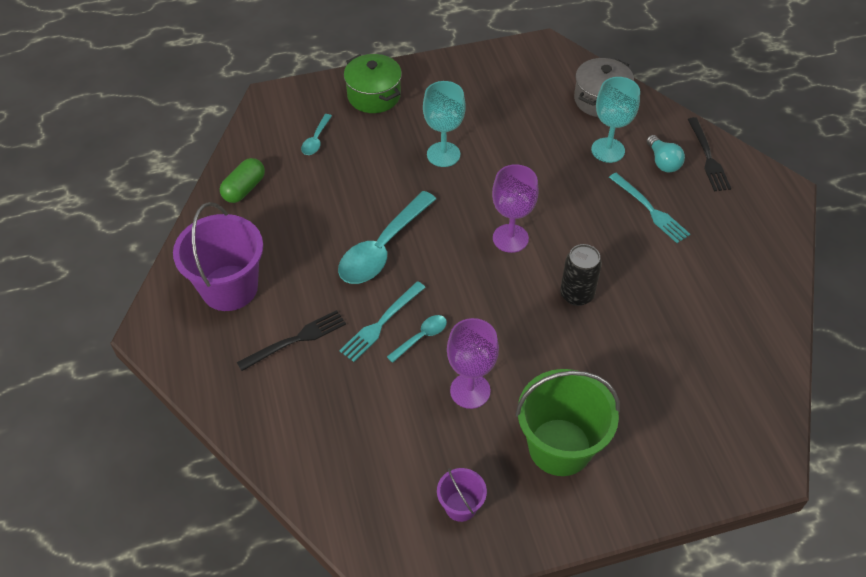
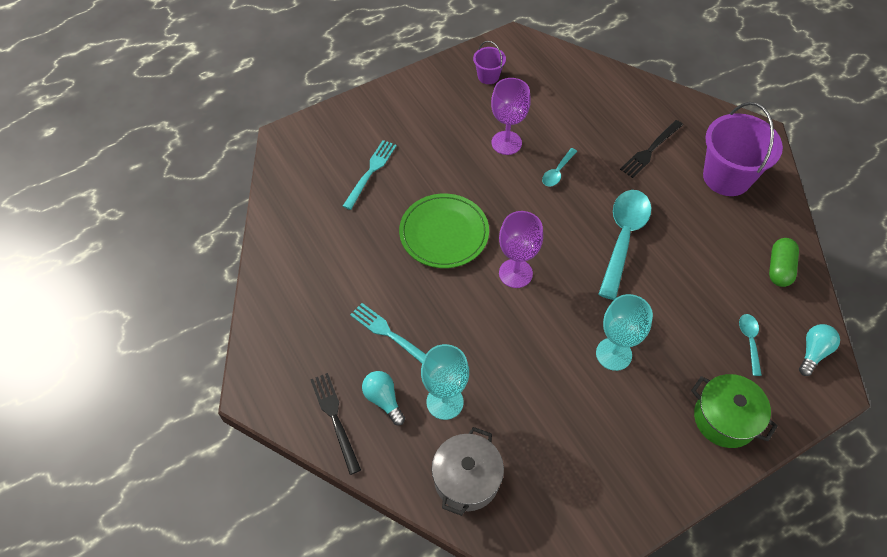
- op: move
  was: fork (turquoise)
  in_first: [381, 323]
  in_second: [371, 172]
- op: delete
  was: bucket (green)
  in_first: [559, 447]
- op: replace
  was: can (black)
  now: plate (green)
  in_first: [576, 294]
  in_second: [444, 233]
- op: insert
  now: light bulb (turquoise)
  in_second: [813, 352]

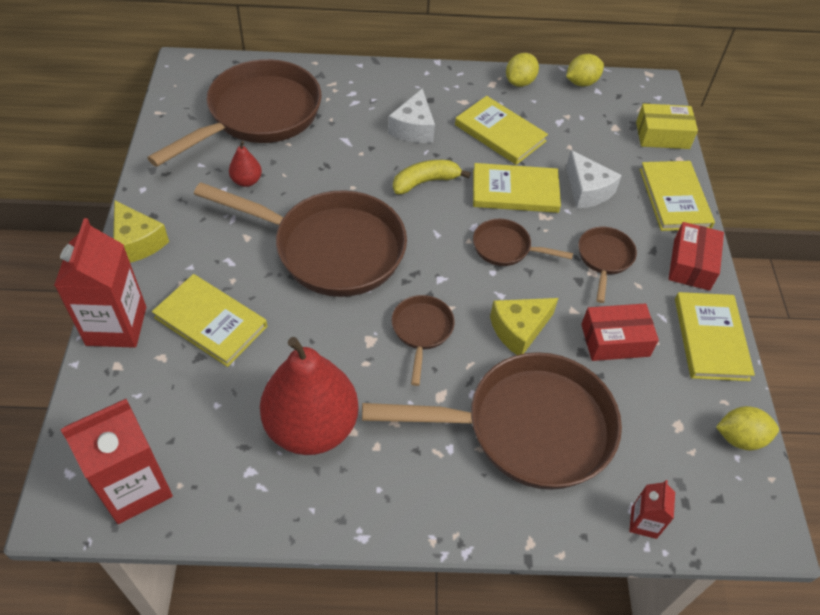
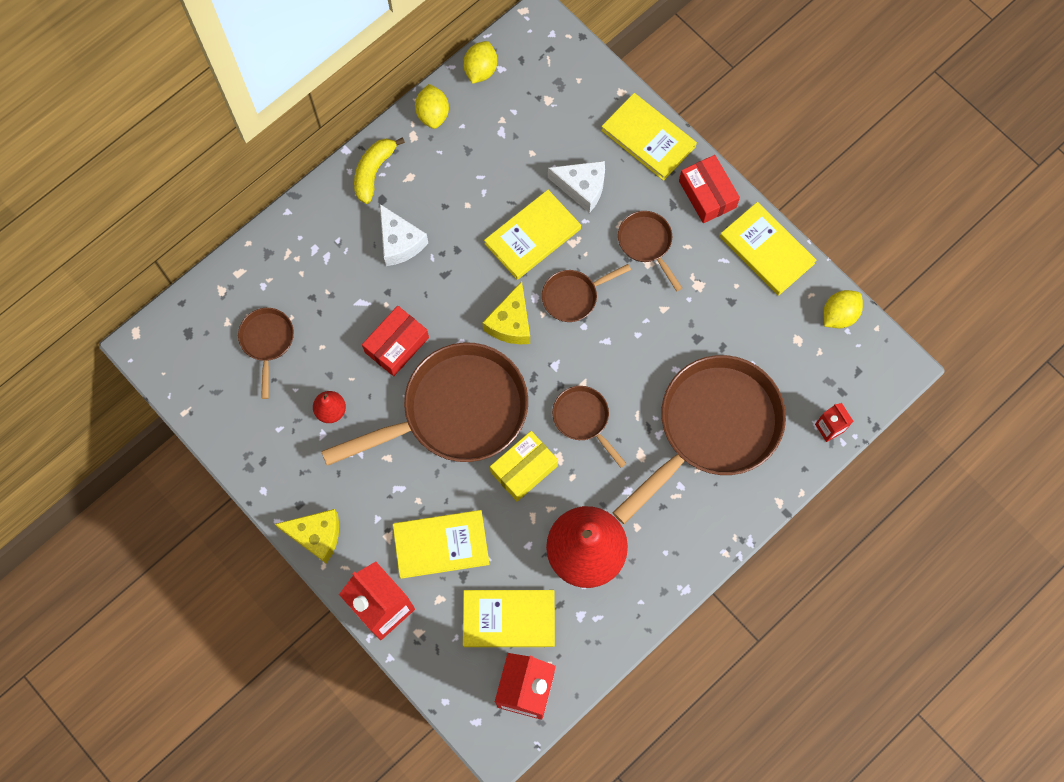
- op: resize
  was: pan (brown)
  in_first: [258, 116]
  in_second: [267, 342]
  ratio: 0.46
- op: move
  was: banana (yellow)
  in_first: [425, 182]
  in_second: [373, 172]
- op: move
  was: book (yellow)
  in_first: [500, 133]
  in_second: [509, 619]
- op: move
  was: cheese (yellow)
  in_first: [519, 330]
  in_second: [511, 323]
- op: move
  was: box (red)
  in_first: [615, 340]
  in_second: [396, 345]
- op: move
  was: box (yellow)
  in_first: [662, 135]
  in_second: [524, 469]

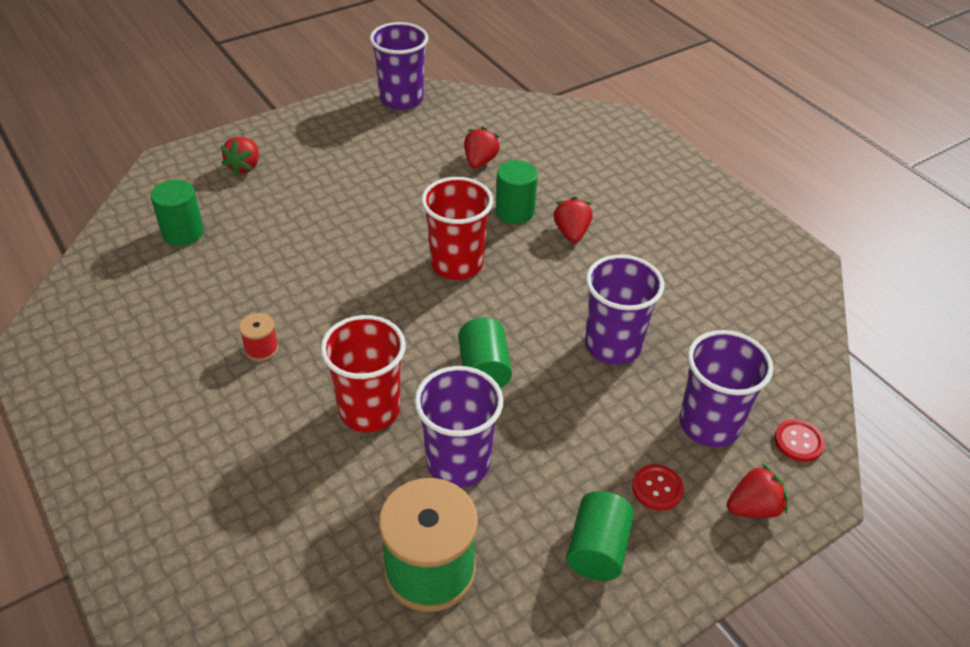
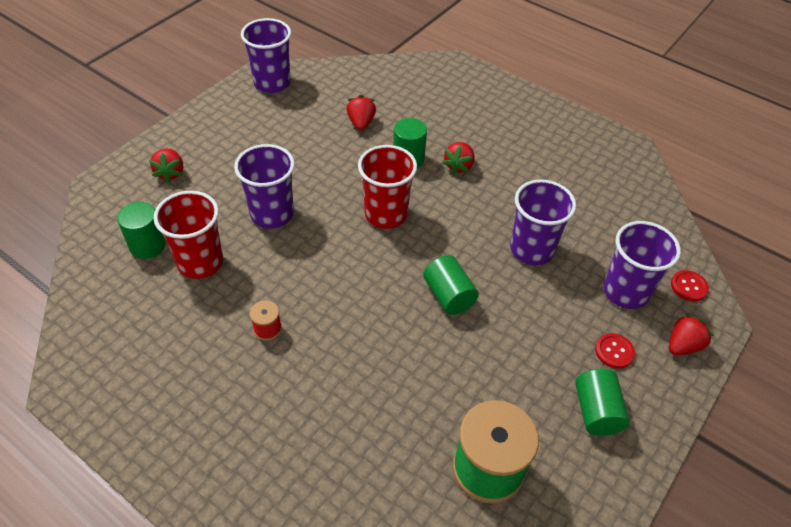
- op: move
  was: cup (red)
  in_first: [369, 410]
  in_second: [200, 262]
- op: move
  was: cup (purple)
  in_first: [458, 463]
  in_second: [272, 214]
- op: rotate
  was: strawberry (red)
  in_first: [571, 233]
  in_second: [459, 166]
  clockwise: -135

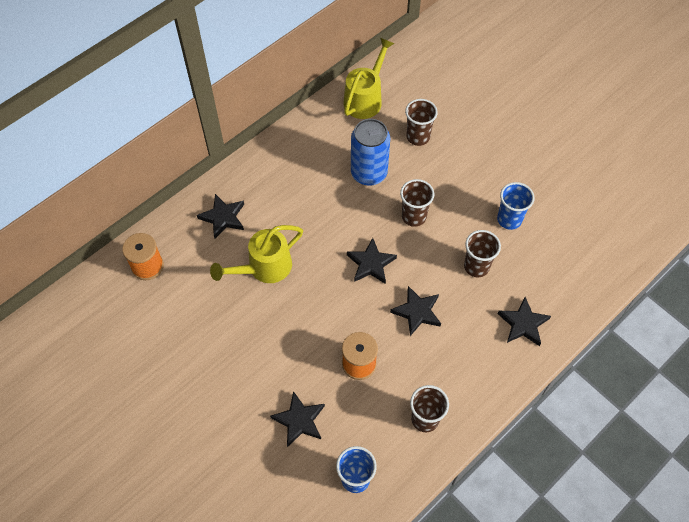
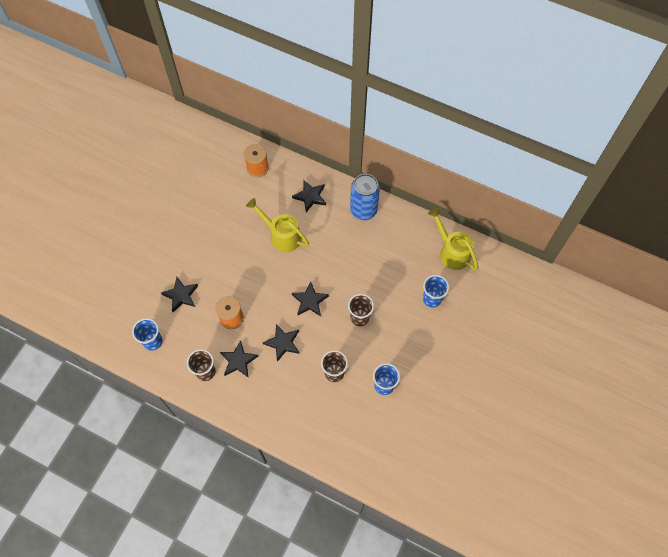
- op: rotate
  was: watering can (yellow)
  in_first: [366, 98]
  in_second: [451, 251]
  clockwise: -135
- op: move
  was: can (blue)
  in_first: [369, 173]
  in_second: [363, 210]
- op: recolor
  was: cup (brown)
  now: cup (blue)
  in_first: [418, 137]
  in_second: [432, 299]
- op: move
  was: star (black)
  in_first: [523, 324]
  in_second: [238, 361]

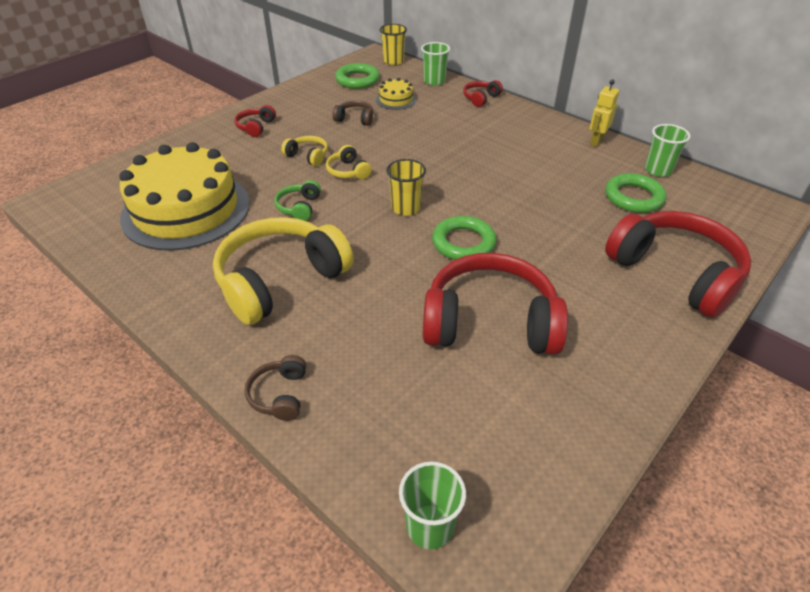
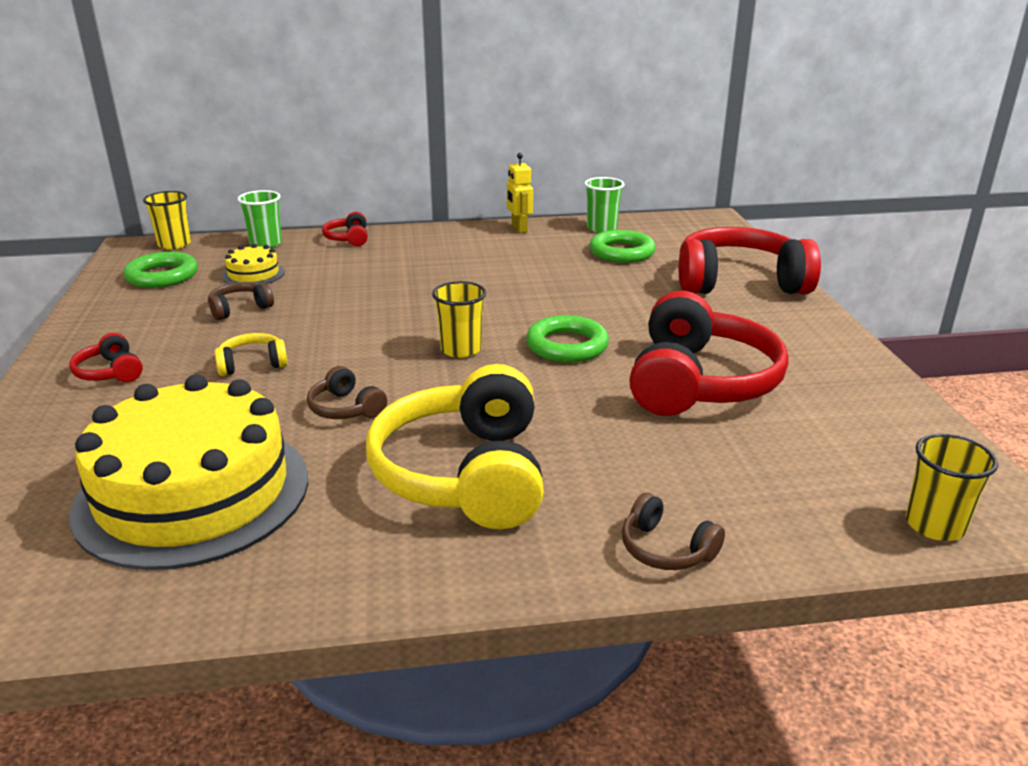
- op: recolor
  was: headphones (green)
  now: headphones (brown)
  in_first: [299, 207]
  in_second: [345, 408]
- op: delete
  was: headphones (yellow)
  in_first: [348, 171]
- op: recolor
  was: cup (green)
  now: cup (yellow)
  in_first: [430, 526]
  in_second: [934, 525]
- op: rotate
  was: headphones (red)
  in_first: [490, 322]
  in_second: [699, 382]
  clockwise: 150

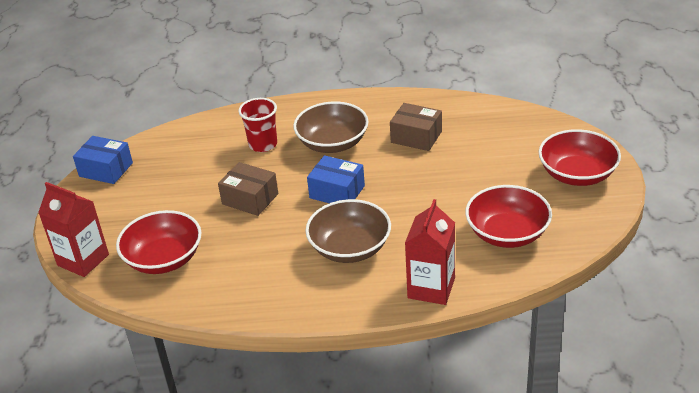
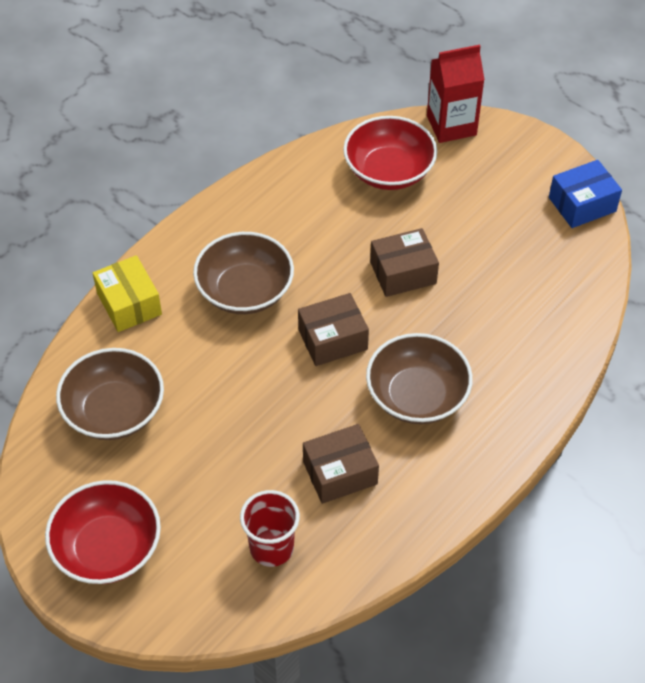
- op: move
  was: cup (red)
  in_first: [263, 144]
  in_second: [271, 548]
- op: recolor
  was: box (blue)
  now: box (brown)
  in_first: [337, 192]
  in_second: [332, 339]
- op: replace
  was: carton (red)
  now: box (yellow)
  in_first: [431, 288]
  in_second: [129, 304]
- op: recolor
  was: bowl (red)
  now: bowl (brown)
  in_first: [507, 233]
  in_second: [114, 411]

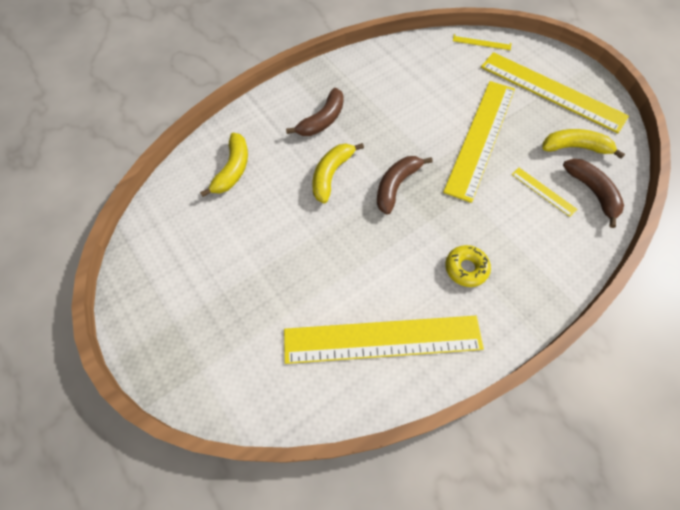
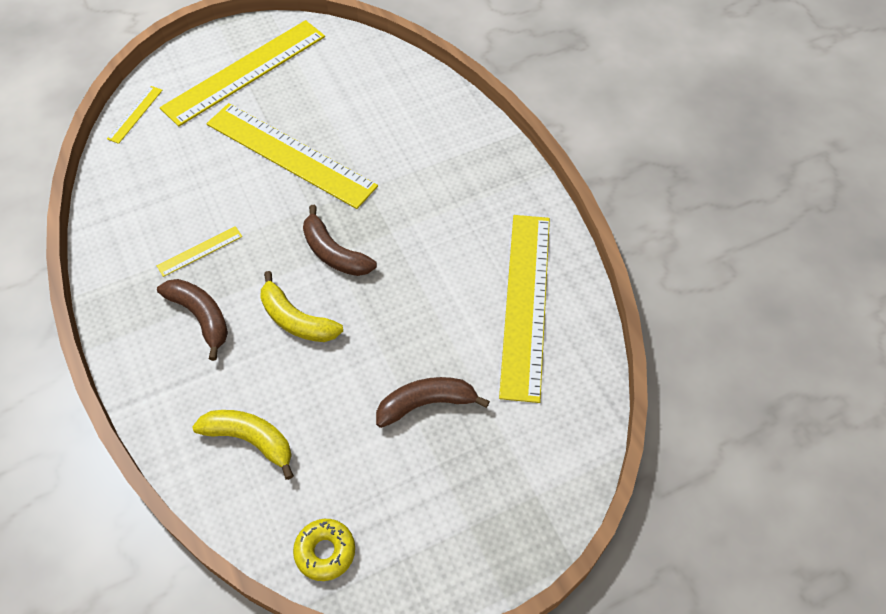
- op: move
  was: donut (yellow)
  in_first: [466, 268]
  in_second: [325, 552]
- op: move
  was: ruler (yellow)
  in_first: [543, 191]
  in_second: [200, 251]
- op: delete
  was: banana (yellow)
  in_first: [575, 147]
- op: move
  was: banana (brown)
  in_first: [592, 192]
  in_second: [426, 404]

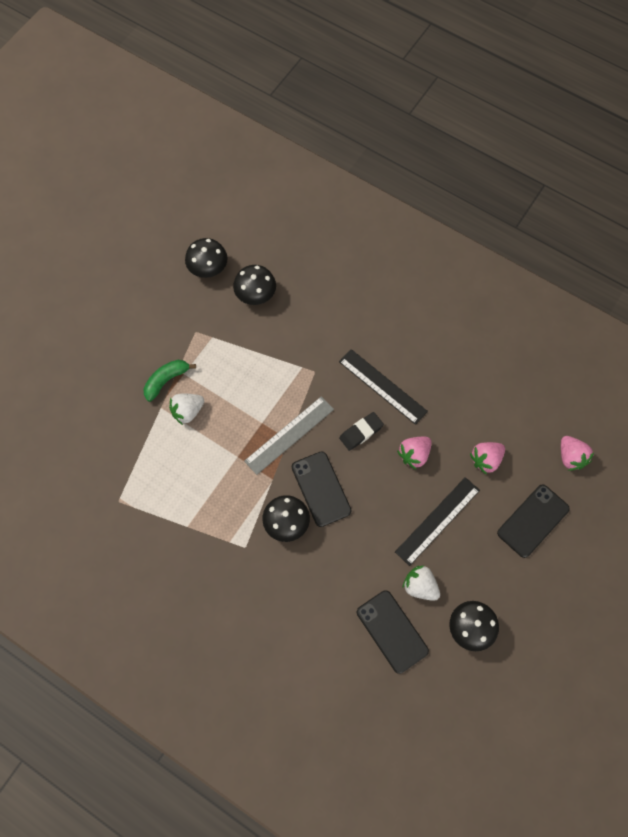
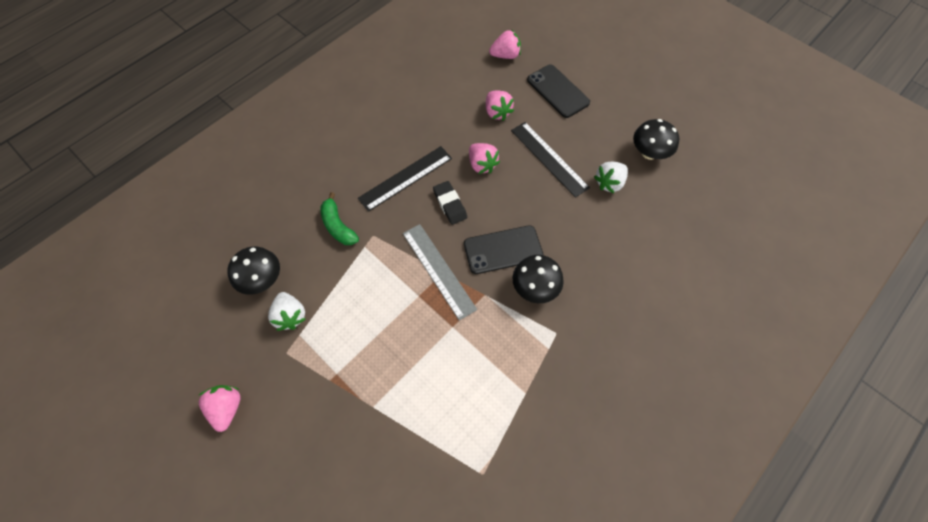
- op: move
  was: banana (green)
  in_first: [166, 380]
  in_second: [338, 226]
- op: move
  was: strawberry (white)
  in_first: [187, 411]
  in_second: [290, 316]
- op: delete
  was: mushroom (black)
  in_first: [208, 268]
- op: delete
  was: phone (black)
  in_first: [392, 631]
- op: insert
  now: strawberry (pink)
  in_second: [227, 408]

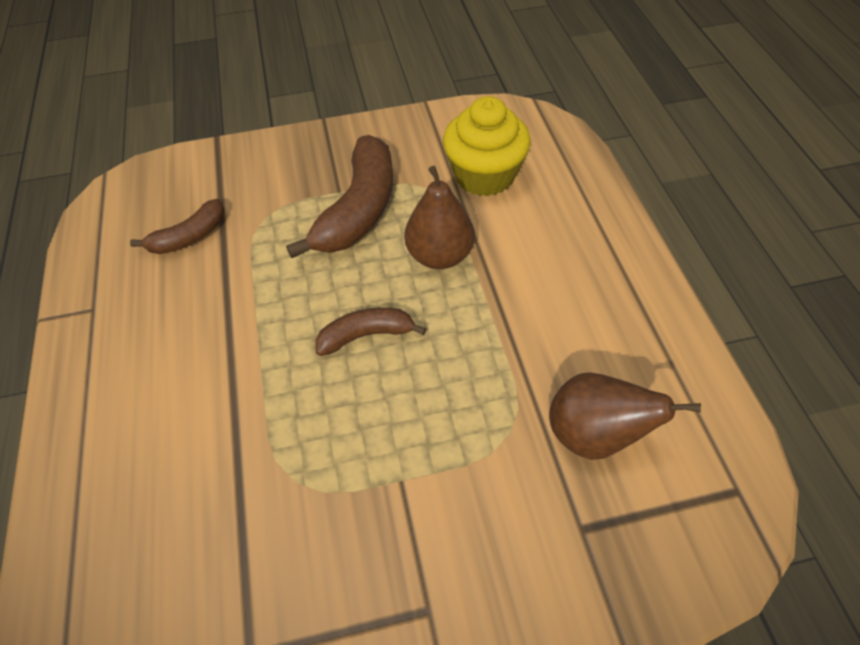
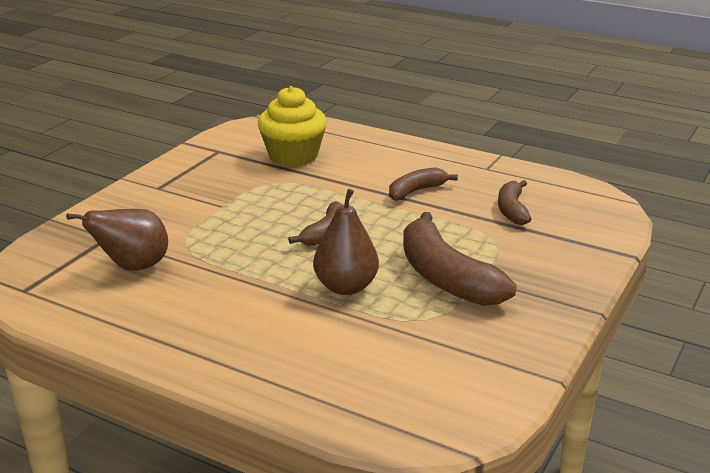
- op: move
  was: cupcake (yellow)
  in_first: [484, 175]
  in_second: [293, 156]
- op: insert
  now: banana (brown)
  in_second: [416, 191]

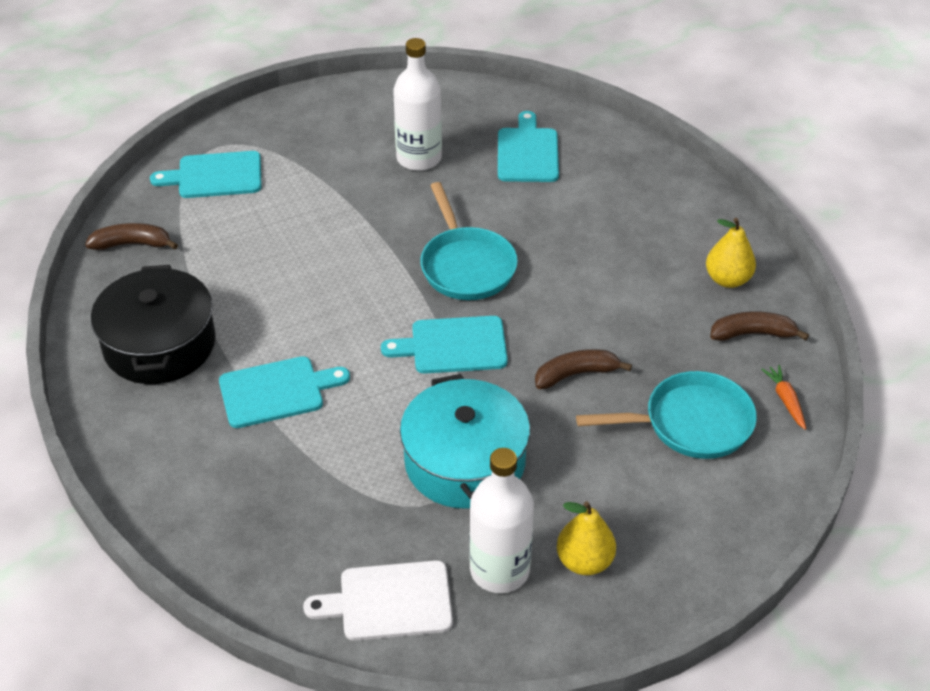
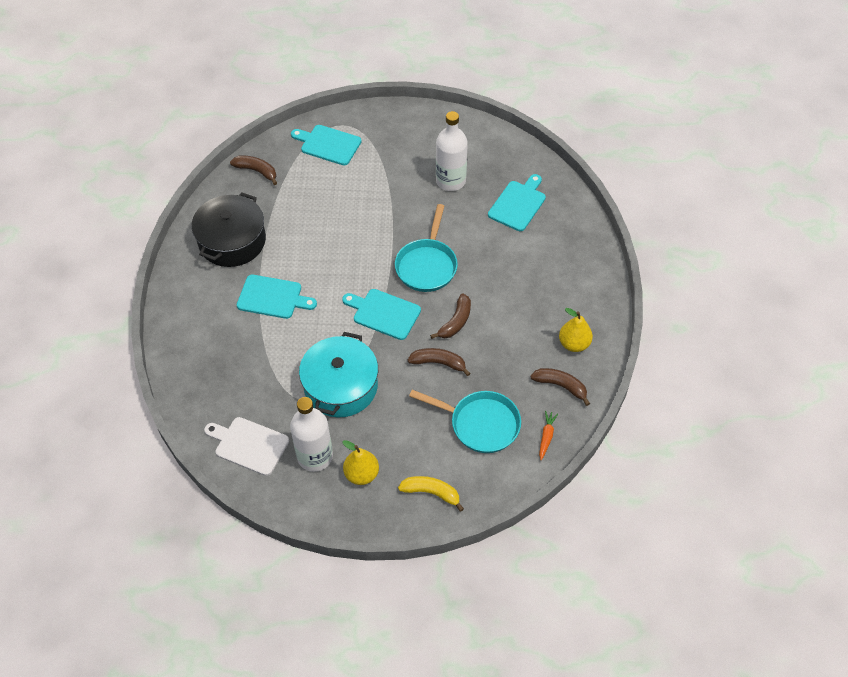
- op: insert
  now: banana (yellow)
  in_second: [431, 493]
- op: insert
  now: banana (brown)
  in_second: [455, 322]

